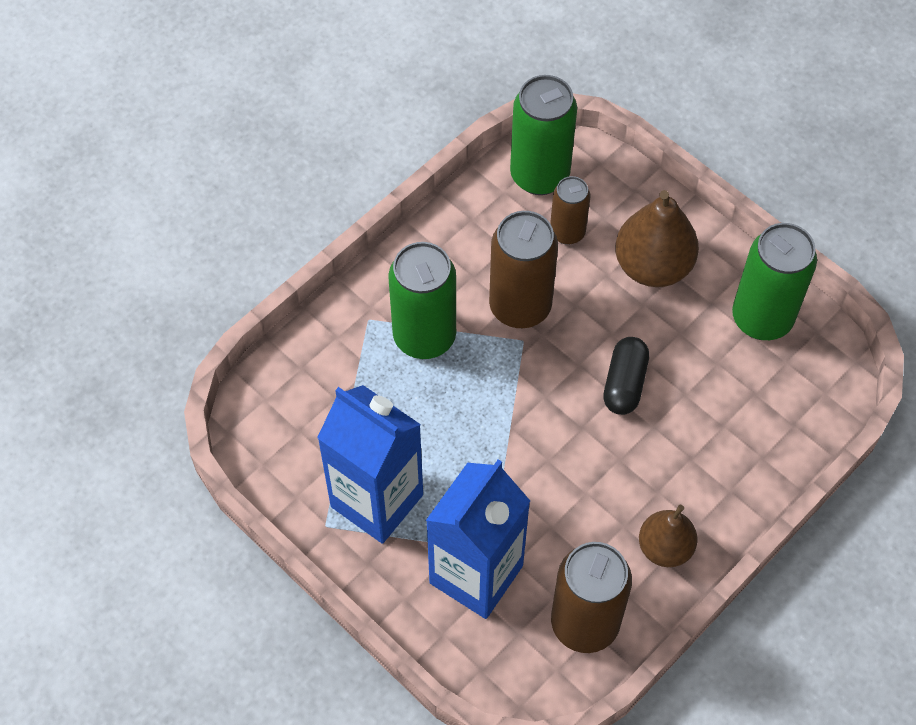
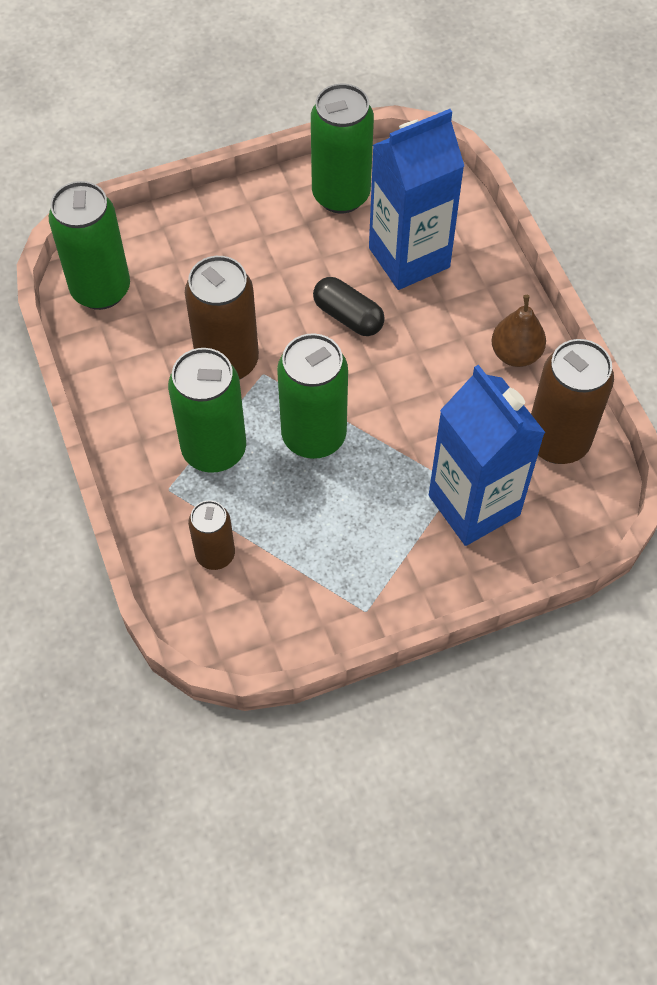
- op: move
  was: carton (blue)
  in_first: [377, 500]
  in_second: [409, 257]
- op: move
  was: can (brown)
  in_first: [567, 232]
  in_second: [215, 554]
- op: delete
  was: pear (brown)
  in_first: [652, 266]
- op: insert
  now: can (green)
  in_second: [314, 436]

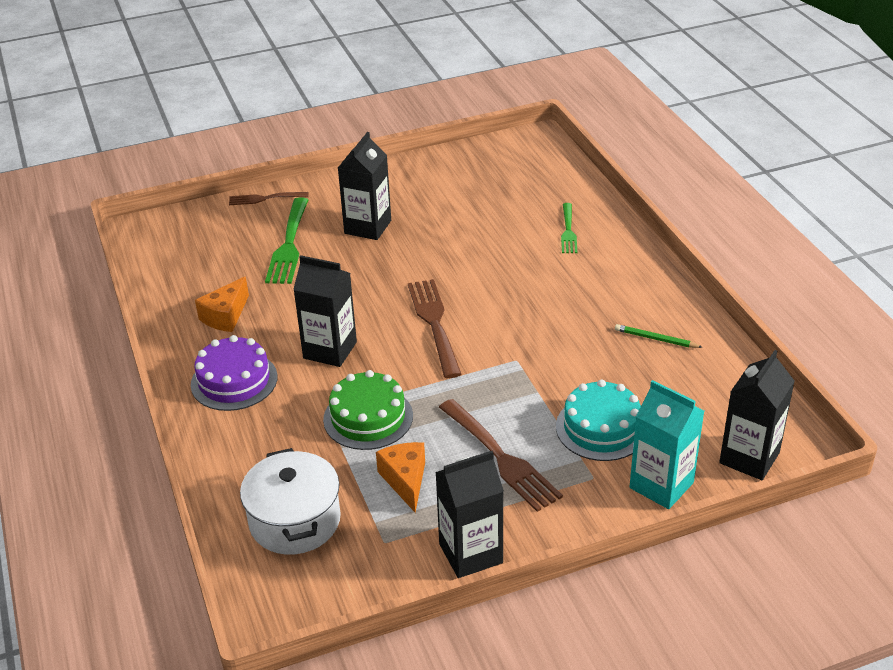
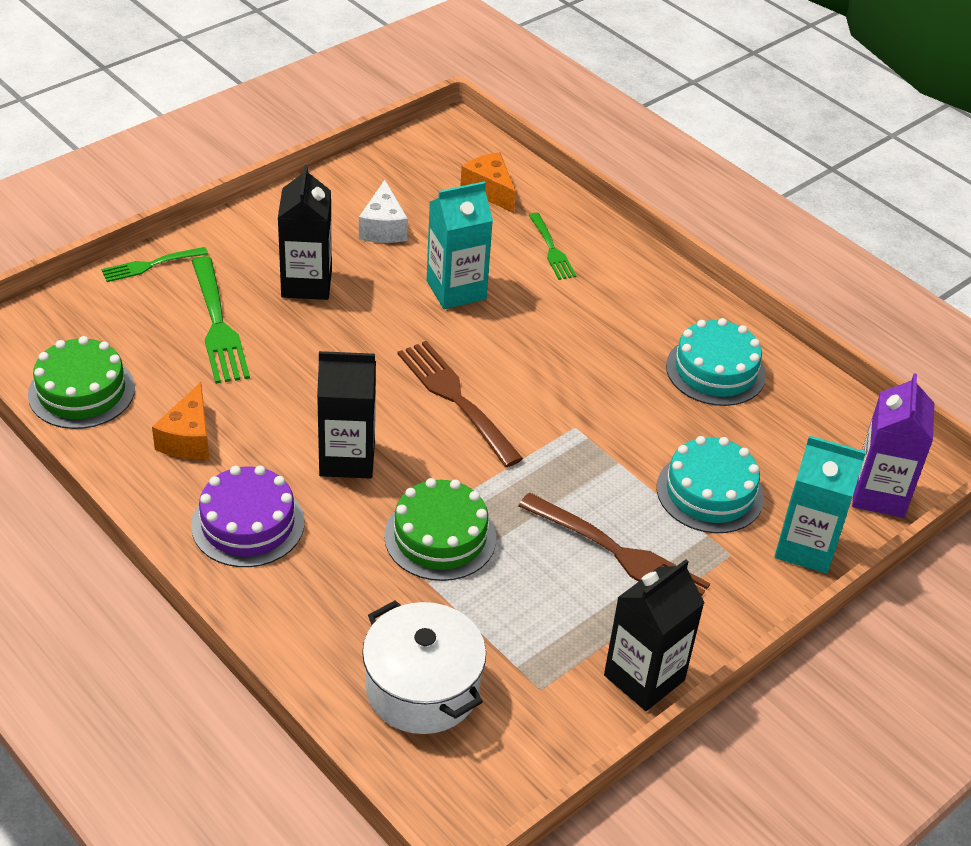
- op: recolor
  was: fork (brown)
  now: fork (green)
  in_first: [265, 198]
  in_second: [150, 265]
- op: move
  was: cheese (orange)
  in_first: [405, 480]
  in_second: [489, 190]
- op: replace
  was: pencil (green)
  now: cake (turquoise)
  in_first: [655, 339]
  in_second: [715, 370]
- op: recolor
  was: carton (black)
  now: carton (purple)
  in_first: [749, 458]
  in_second: [879, 494]
- op: insert
  now: cake (green)
  in_second: [81, 391]
- op: insert
  now: cheese (white)
  in_second: [383, 228]
- op: insert
  now: carton (turquoise)
  in_second: [456, 290]

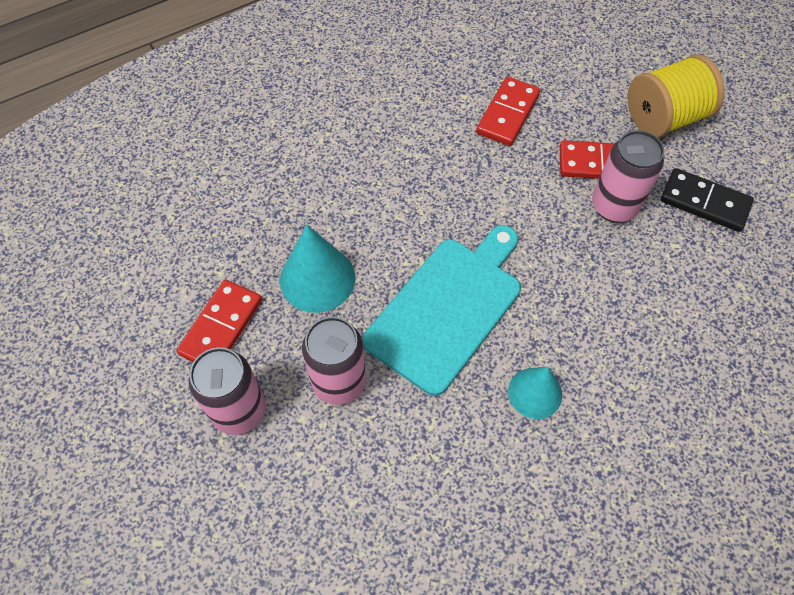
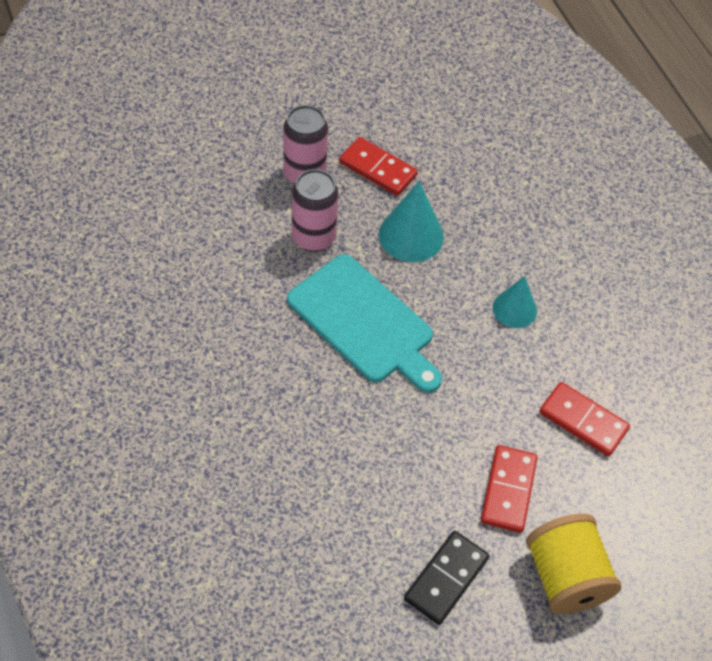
- op: move
  was: cone (turquoise)
  in_first: [535, 393]
  in_second: [514, 309]
- op: delete
  was: can (pink)
  in_first: [614, 206]

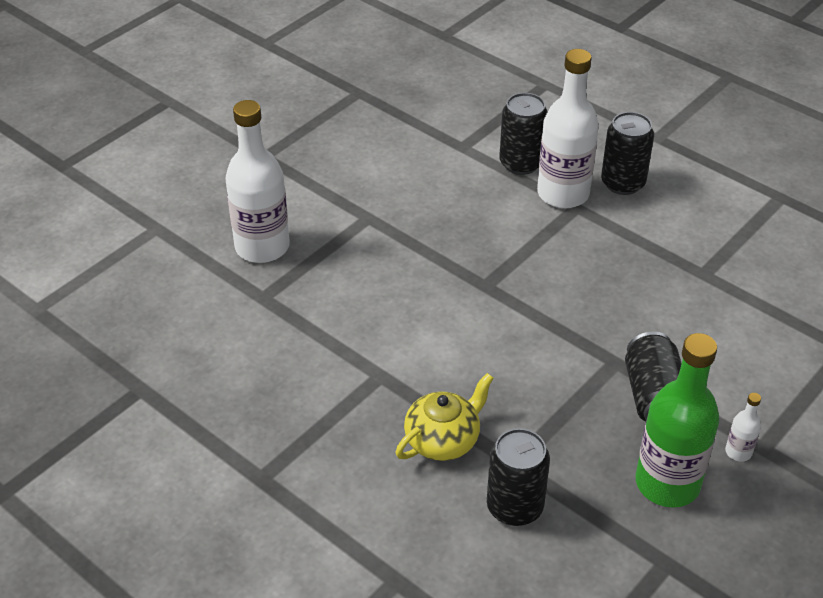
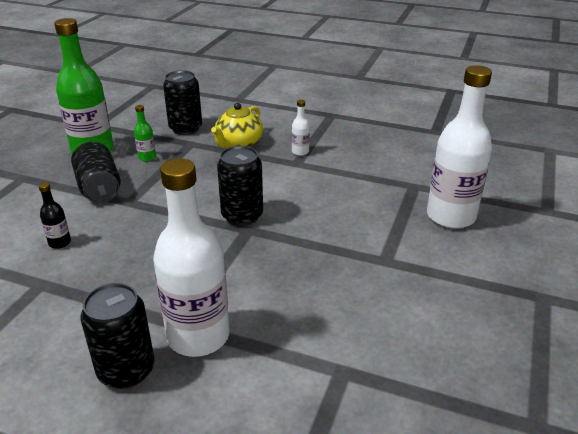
- op: move
  was: can (black)
  in_first: [521, 163]
  in_second: [242, 216]
- op: move
  was: bottle (white)
  in_first: [738, 452]
  in_second: [300, 152]
- op: insert
  now: bottle (black)
  in_second: [60, 243]
- op: insert
  now: bottle (green)
  in_second: [147, 157]

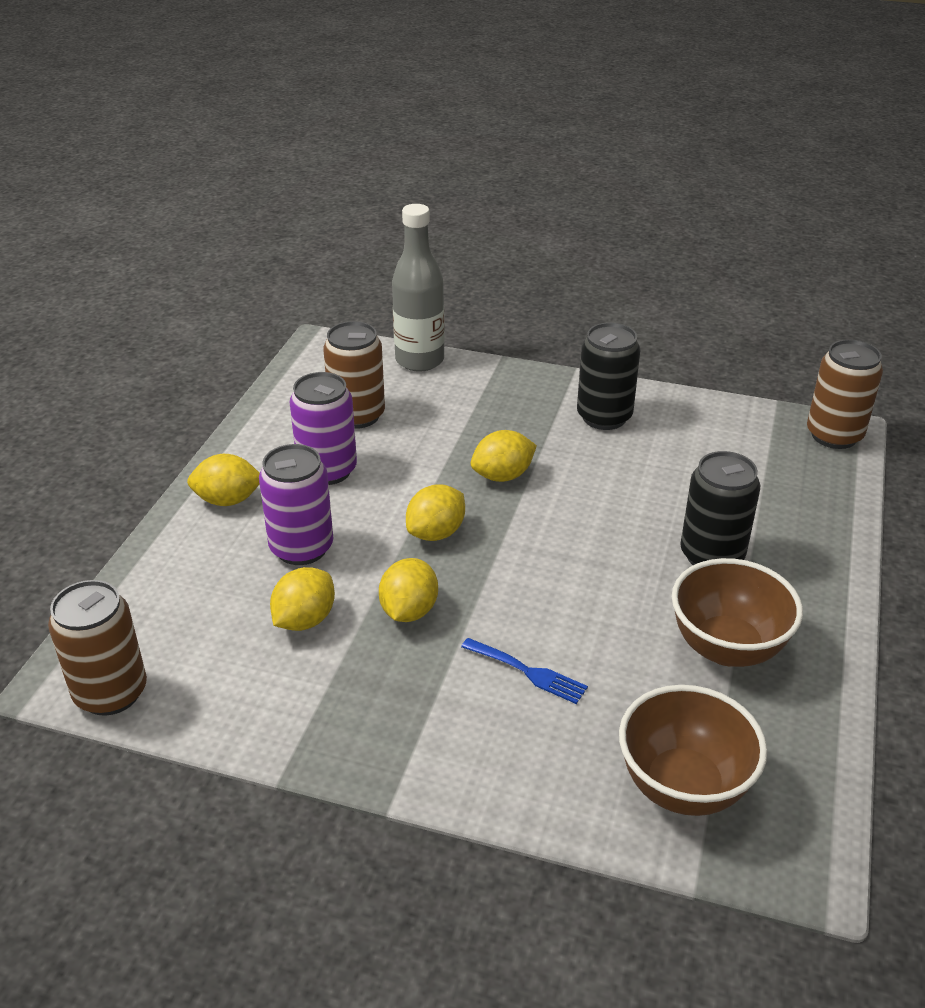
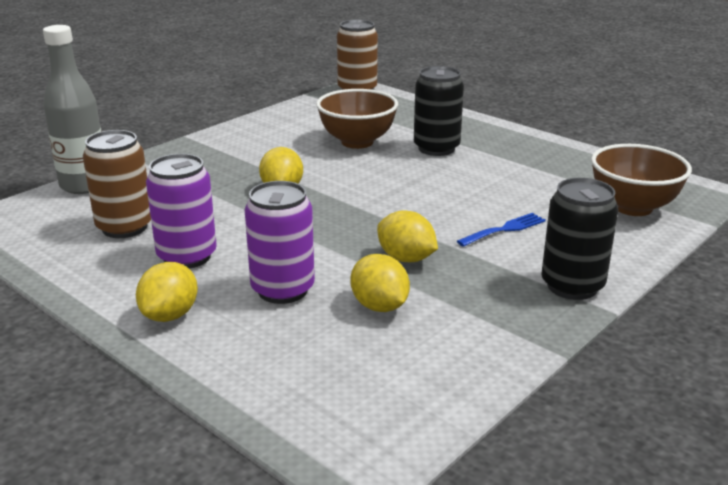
- op: delete
  was: can (brown)
  in_first: [111, 693]
- op: delete
  was: lemon (yellow)
  in_first: [436, 533]
- op: move
  was: can (black)
  in_first: [604, 417]
  in_second: [572, 286]
- op: move
  was: bowl (brown)
  in_first: [727, 648]
  in_second: [357, 142]

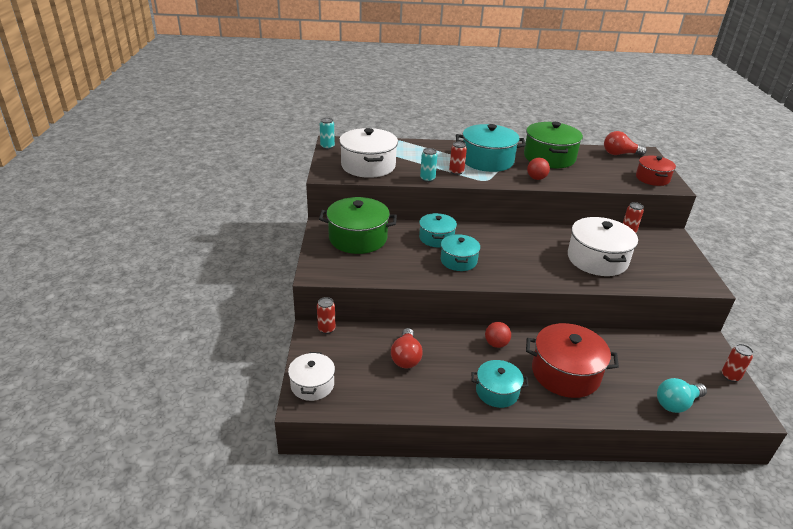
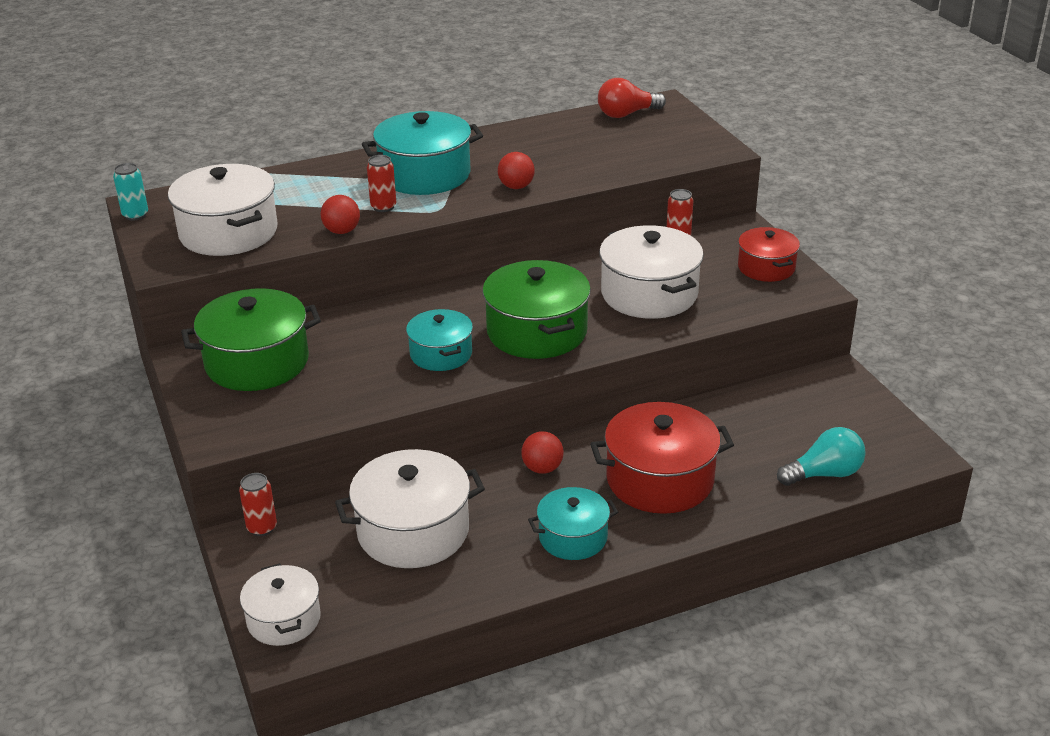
- op: replace
  was: light bulb (red)
  now: pot (white)
  in_first: [406, 357]
  in_second: [413, 531]
- op: delete
  was: pot (turquoise)
  in_first: [436, 238]
- op: replace
  was: can (turquoise)
  now: ball (red)
  in_first: [427, 179]
  in_second: [342, 231]
- op: move
  was: pot (green)
  in_first: [549, 157]
  in_second: [537, 332]
- op: move
  was: pot (red)
  in_first: [652, 178]
  in_second: [766, 267]
- op: rotate
  was: light bulb (turquoise)
  in_first: [676, 403]
  in_second: [824, 474]
  clockwise: -150
- op: delete
  was: can (red)
  in_first: [730, 376]

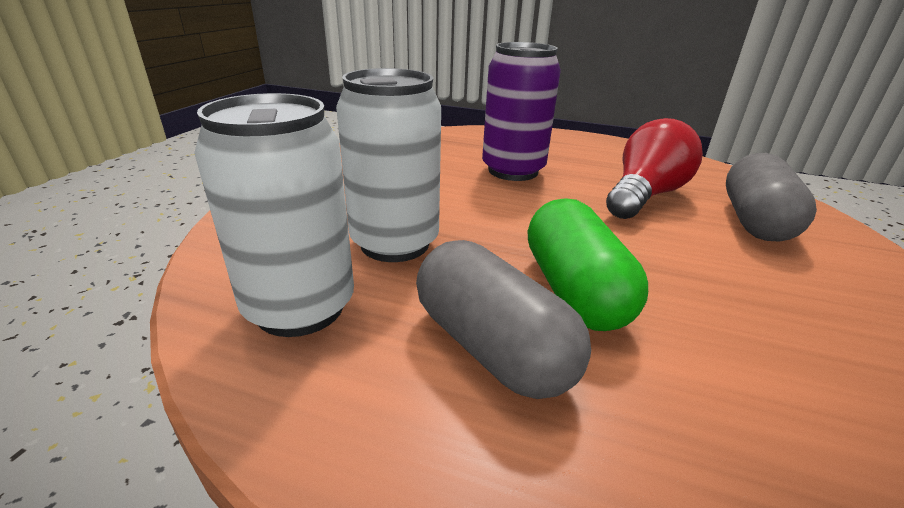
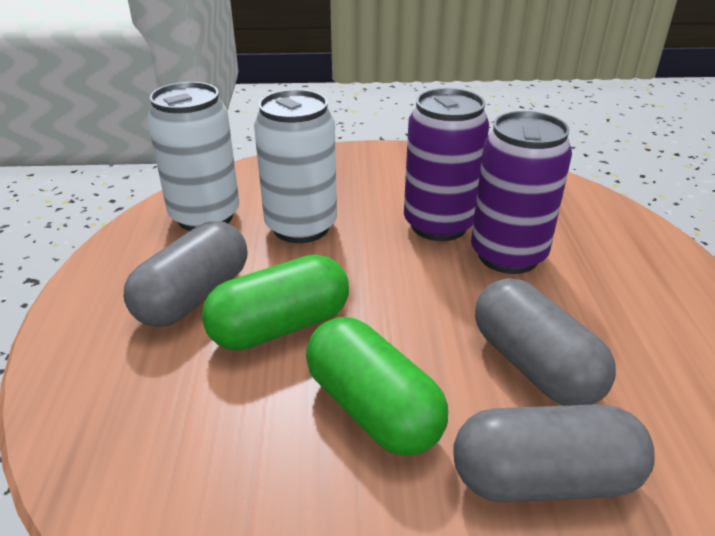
- op: replace
  was: light bulb (red)
  now: capsule (grey)
  in_first: [644, 196]
  in_second: [534, 365]
- op: insert
  now: capsule (green)
  in_second: [373, 408]
- op: insert
  now: can (purple)
  in_second: [438, 225]

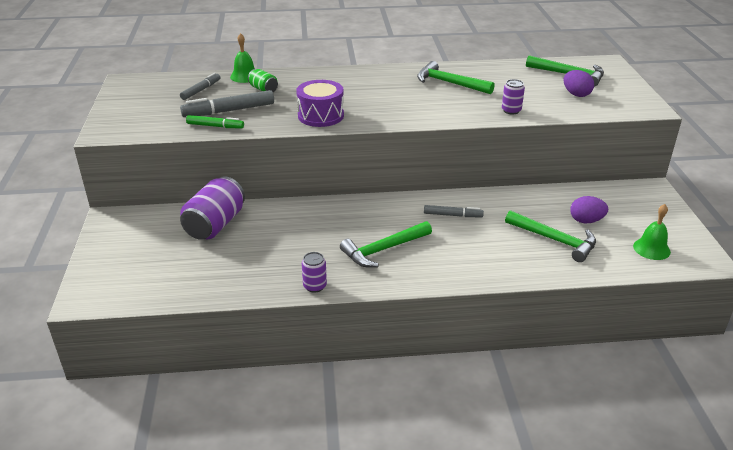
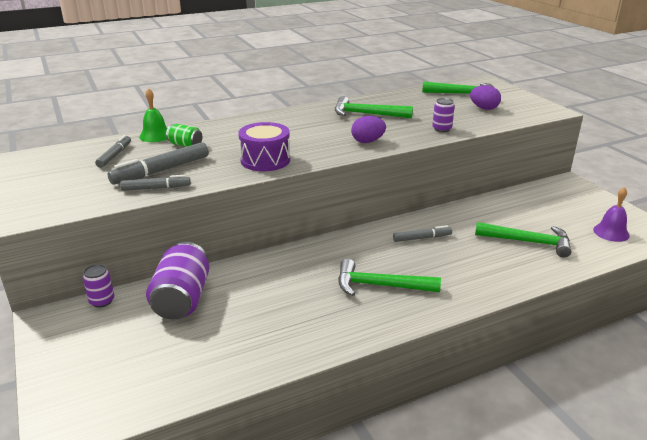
- op: recolor
  was: marker (green)
  now: marker (grey)
  in_first: [215, 126]
  in_second: [156, 188]
- op: move
  was: can (purple)
  in_first: [315, 286]
  in_second: [102, 301]
- op: rotate
  was: hammer (green)
  in_first: [383, 249]
  in_second: [380, 285]
  clockwise: 60
- op: move
  was: egg (purple)
  in_first: [586, 221]
  in_second: [367, 141]
- op: recolor
  was: bell (green)
  now: bell (purple)
  in_first: [651, 249]
  in_second: [611, 232]

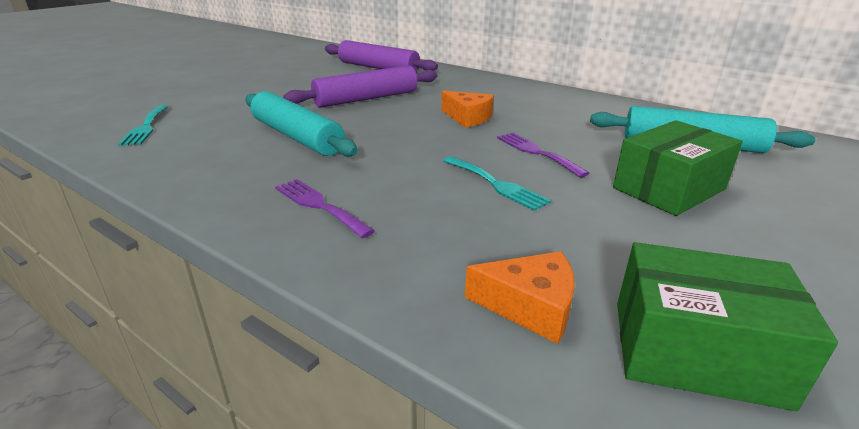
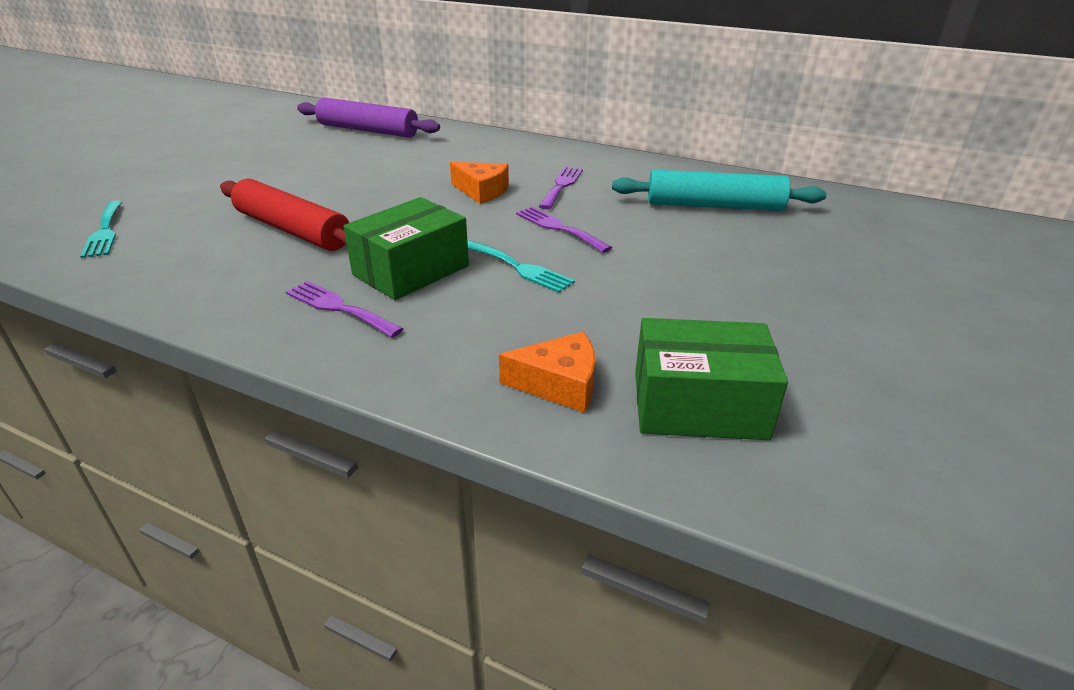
- op: recolor
  was: rolling pin (turquoise)
  now: rolling pin (red)
  in_first: [296, 137]
  in_second: [292, 230]
- op: delete
  was: rolling pin (purple)
  in_first: [366, 99]
- op: move
  was: box (green)
  in_first: [669, 189]
  in_second: [411, 270]
- op: insert
  now: fork (purple)
  in_second: [561, 186]

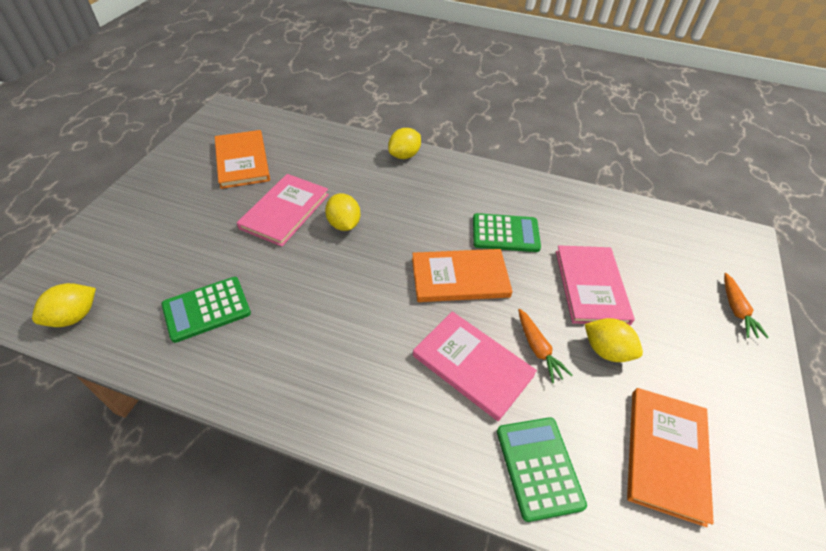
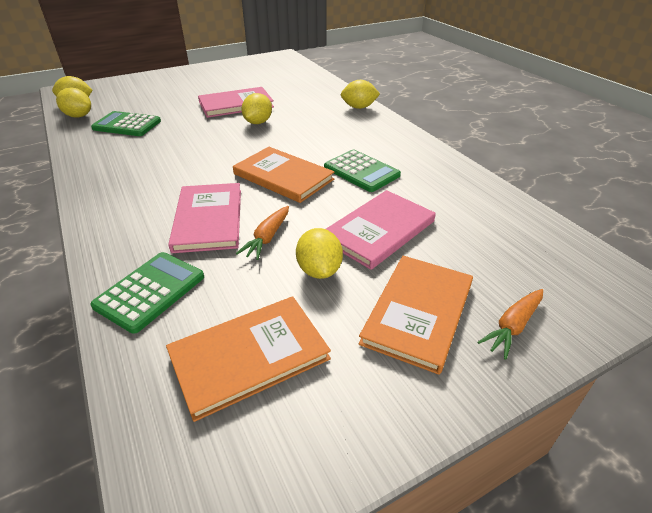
- op: move
  was: book (orange)
  in_first: [242, 161]
  in_second: [418, 313]
- op: insert
  now: lemon (yellow)
  in_second: [78, 116]

